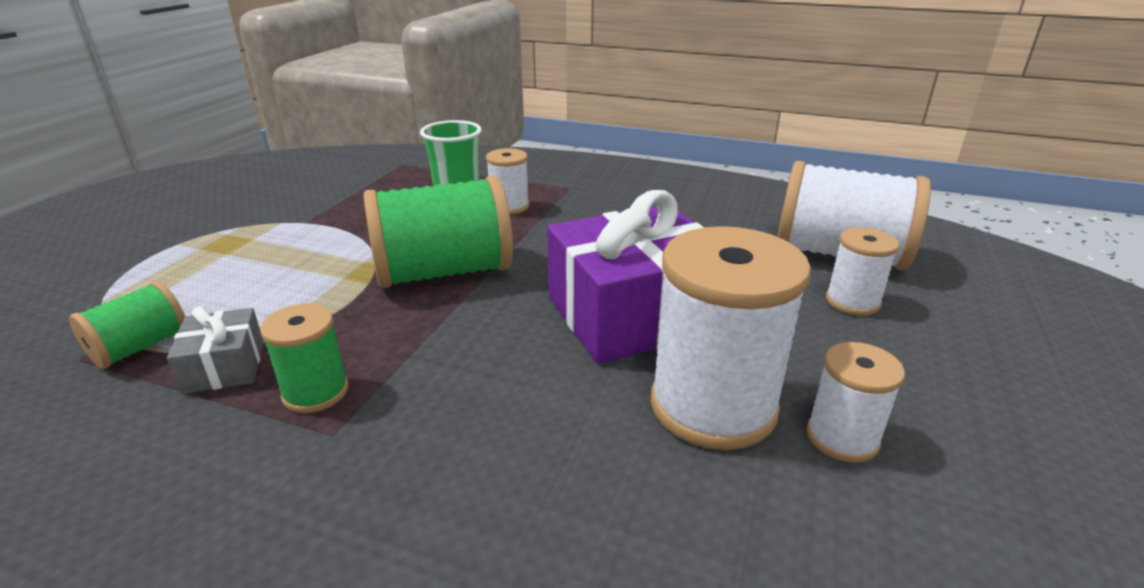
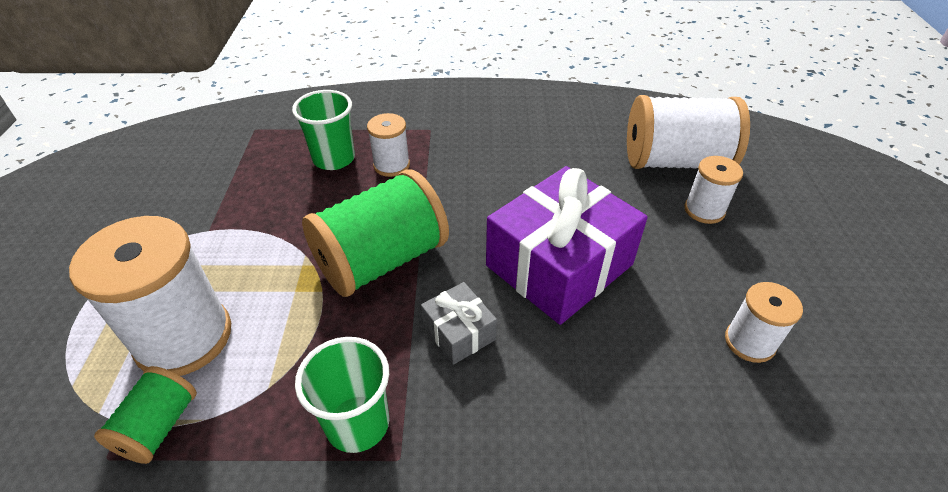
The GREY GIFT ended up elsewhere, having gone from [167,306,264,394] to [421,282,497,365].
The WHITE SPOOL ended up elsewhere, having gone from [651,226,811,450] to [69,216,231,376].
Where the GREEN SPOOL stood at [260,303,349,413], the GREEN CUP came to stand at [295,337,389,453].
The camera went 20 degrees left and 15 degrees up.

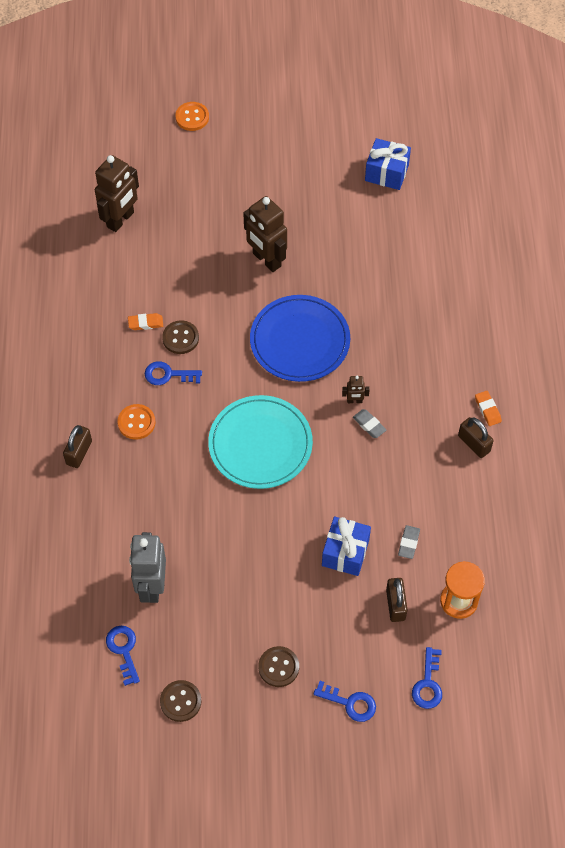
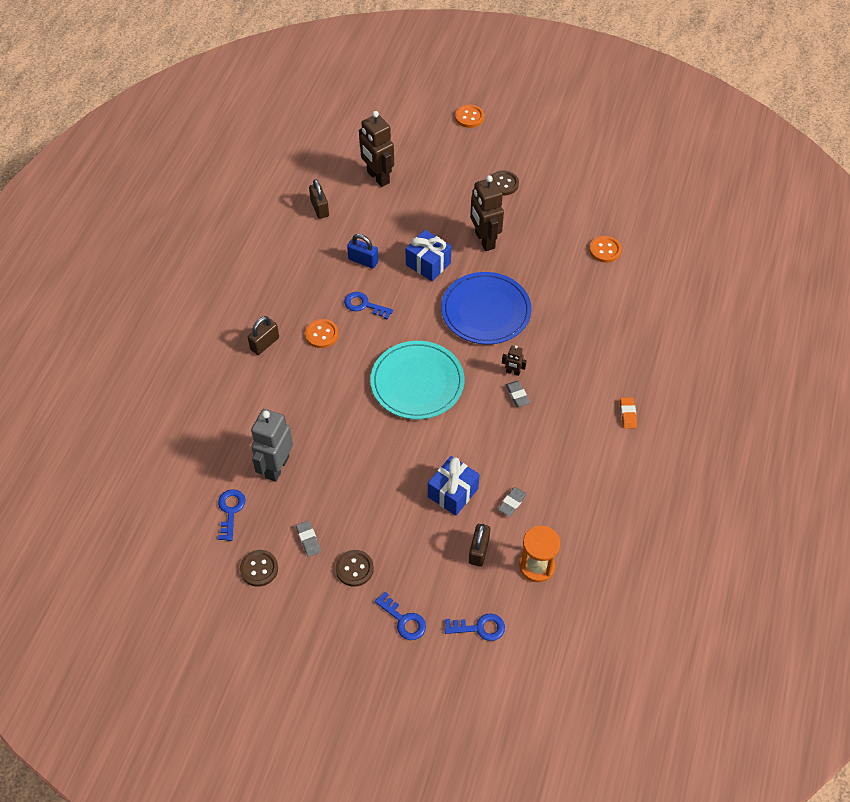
The second view gained the GREY ERASER at [296,521,321,557].
The second view gained the ORANGE BUTTON at [589,236,621,263].
The BROWN BUTTON ended up elsewhere, having gone from [162,320,199,354] to [491,170,519,196].
The BLUE GIFT ended up elsewhere, having gone from [365,138,411,190] to [405,230,451,281].
The BROWN PADLOCK ended up elsewhere, having gone from [458,417,494,458] to [309,179,329,219].
Where the ORANGE ERASER stood at [128,313,163,330], the BLUE PADLOCK came to stand at [347,234,379,268].
The BROWN ROBOT at [95,155,139,232] ended up facing another way, 90 degrees clockwise from before.
The BLUE KEY at [412,647,442,709] ended up facing another way, 120 degrees counterclockwise from before.
The camera went 20 degrees right and 5 degrees down.

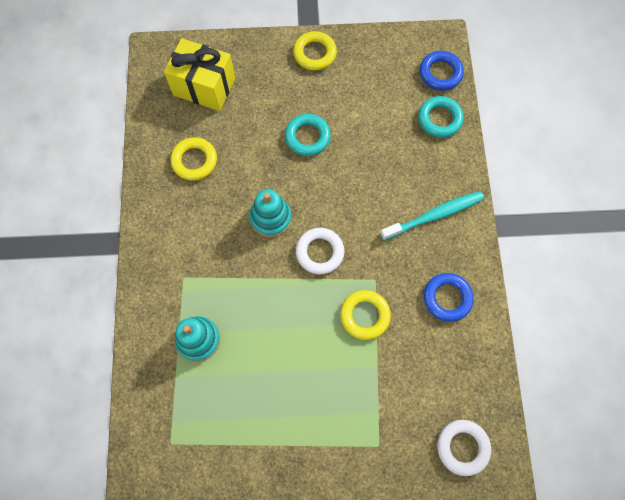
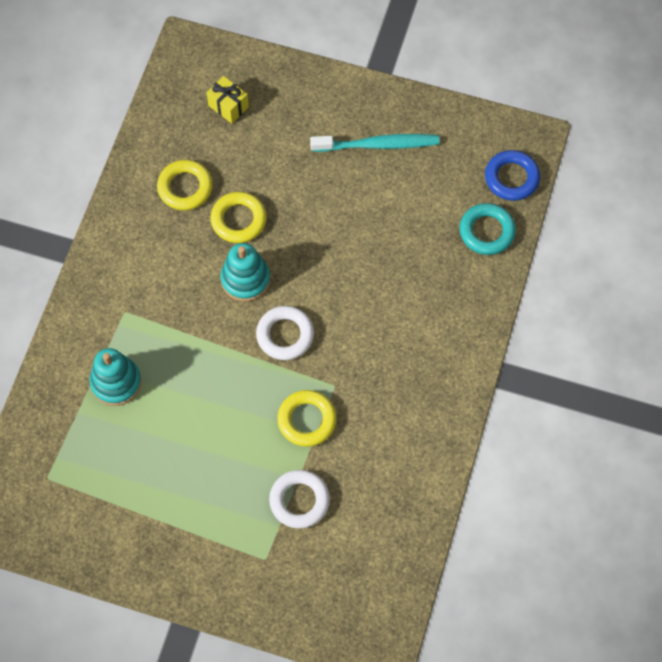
The second view lost the TURQUOISE RING at [285,114,331,156].
The second view lost the BLUE RING at [424,273,474,322].
The YELLOW RING ended up elsewhere, having gone from [293,31,337,71] to [210,192,267,243].
The TURQUOISE TOOTHBRUSH ended up elsewhere, having gone from [380,191,484,241] to [310,134,440,152].
The WHITE RING ended up elsewhere, having gone from [437,420,491,476] to [269,470,330,529].
The size of the YELLOW GIFT at [164,38,235,111] changed by a factor of 0.52.
The camera went 20 degrees right and 5 degrees down.

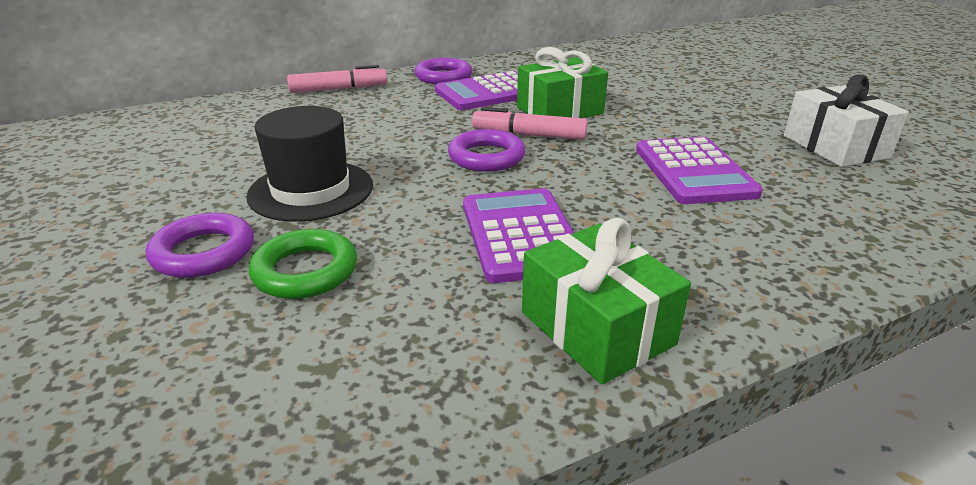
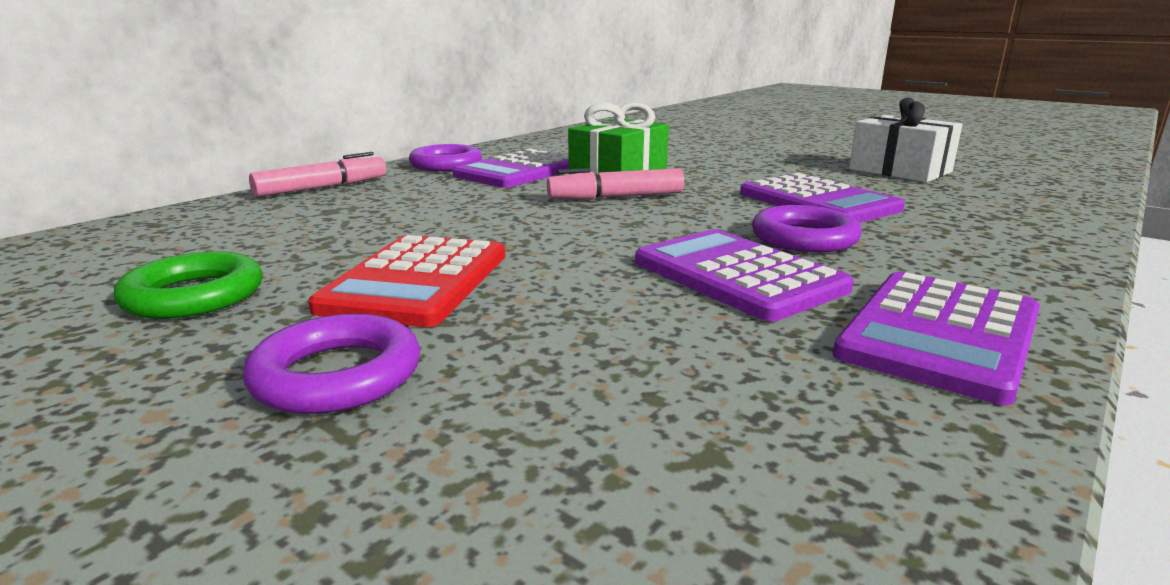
The GREEN RING ended up elsewhere, having gone from [249,229,357,299] to [114,251,263,319].
The PURPLE RING ended up elsewhere, having gone from [448,129,525,172] to [752,205,862,252].
Where the BLACK HAT stood at [246,106,373,222], the RED CALCULATOR came to stand at [308,235,505,327].
Where the GREEN GIFT stood at [522,218,691,384], the PURPLE CALCULATOR came to stand at [833,271,1040,405].
The camera went 25 degrees left and 10 degrees down.

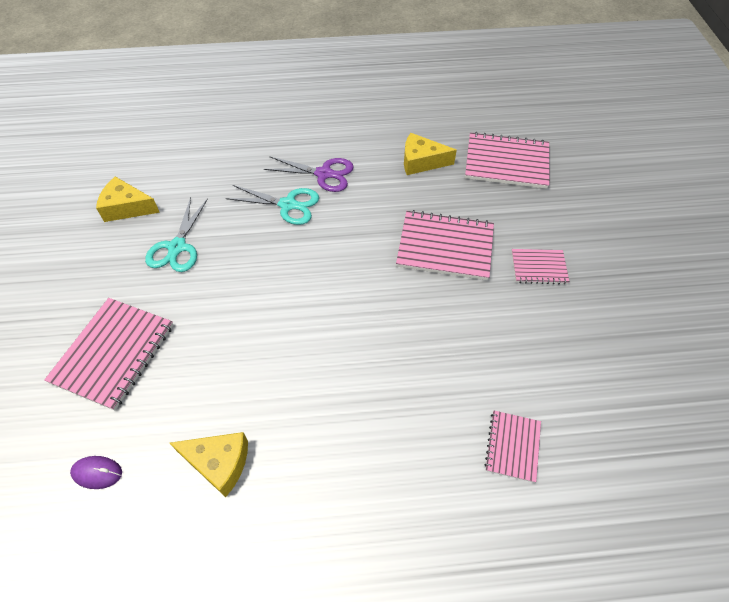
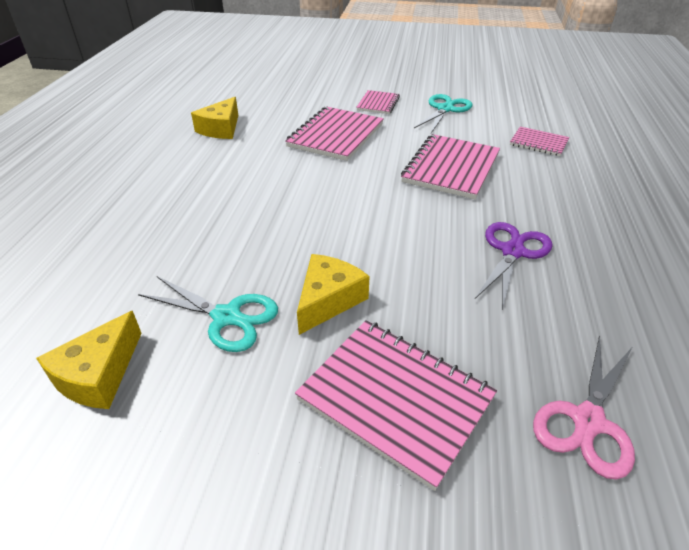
The YELLOW CHEESE ended up elsewhere, having gone from [170,432,248,497] to [297,254,370,335].
The TURQUOISE SCISSORS ended up elsewhere, having gone from [226,185,319,225] to [414,94,472,133].
The PURPLE SCISSORS ended up elsewhere, having gone from [264,156,354,192] to [475,222,553,309].
The PINK NOTEBOOK ended up elsewhere, having gone from [465,132,549,189] to [401,134,500,199].
Where the PURPLE MOUSE stood at [70,456,122,489], the PINK SCISSORS came to stand at [533,335,635,479].
The camera went 75 degrees left and 15 degrees down.

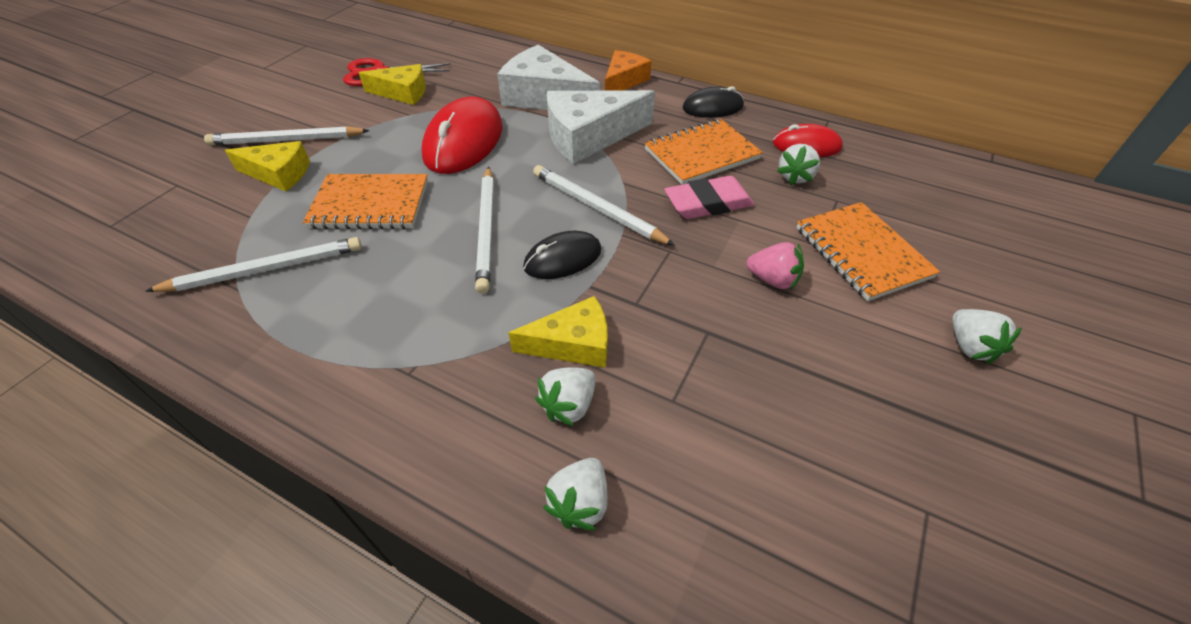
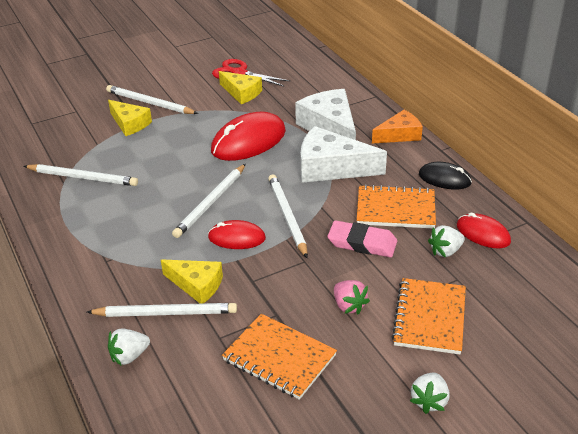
The ORANGE NOTEBOOK ended up elsewhere, having gone from [303,174,428,229] to [222,313,337,400].
Where the WHITE STRAWBERRY stood at [535,367,596,427], the WHITE PENCIL came to stand at [87,303,237,317].
What was the BLACK MOUSE at [523,231,602,279] turned into the RED MOUSE at [208,220,266,249].
The camera went 35 degrees right and 10 degrees down.

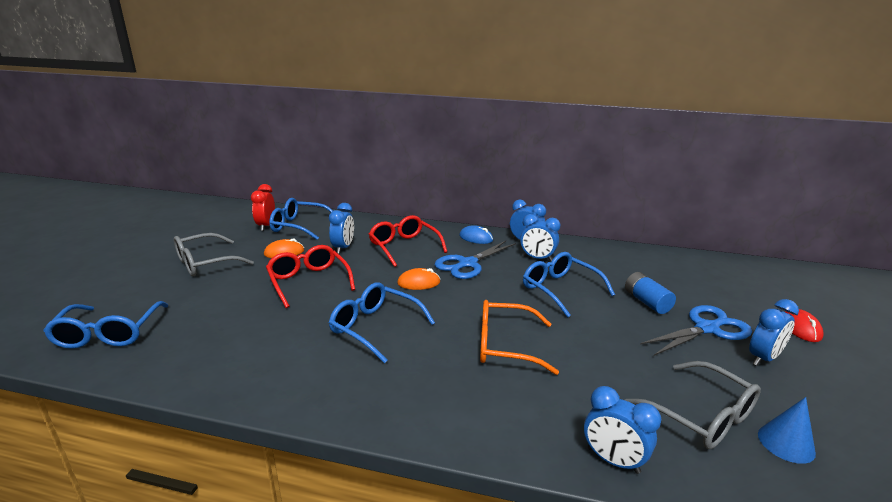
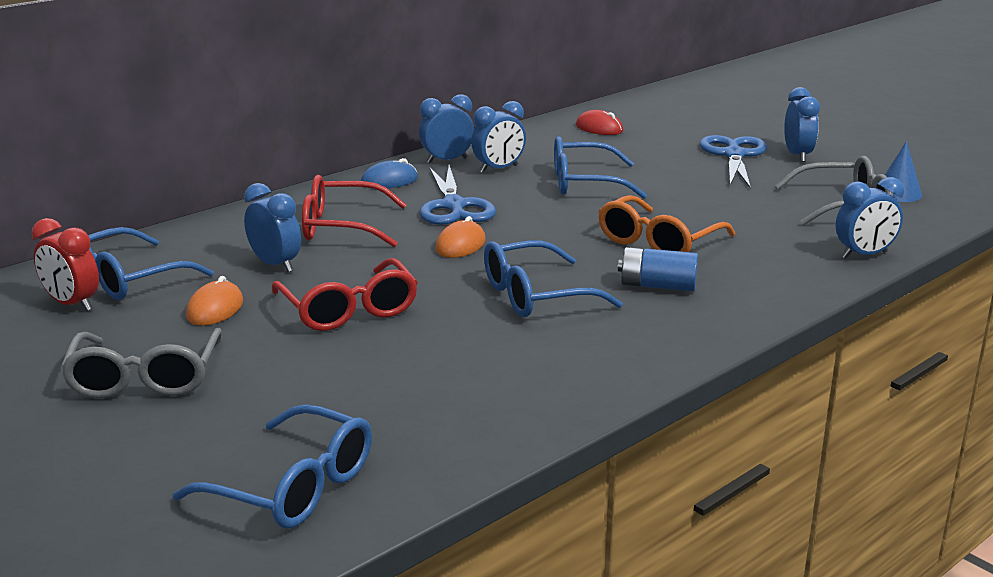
The BLUE BATTERY ended up elsewhere, having gone from [625,272,676,314] to [618,247,698,291].
The RED MOUSE ended up elsewhere, having gone from [785,309,824,342] to [576,110,623,135].
The RED GLASSES at [266,245,355,308] ended up facing another way, 120 degrees counterclockwise from before.
The camera went 55 degrees left and 0 degrees up.

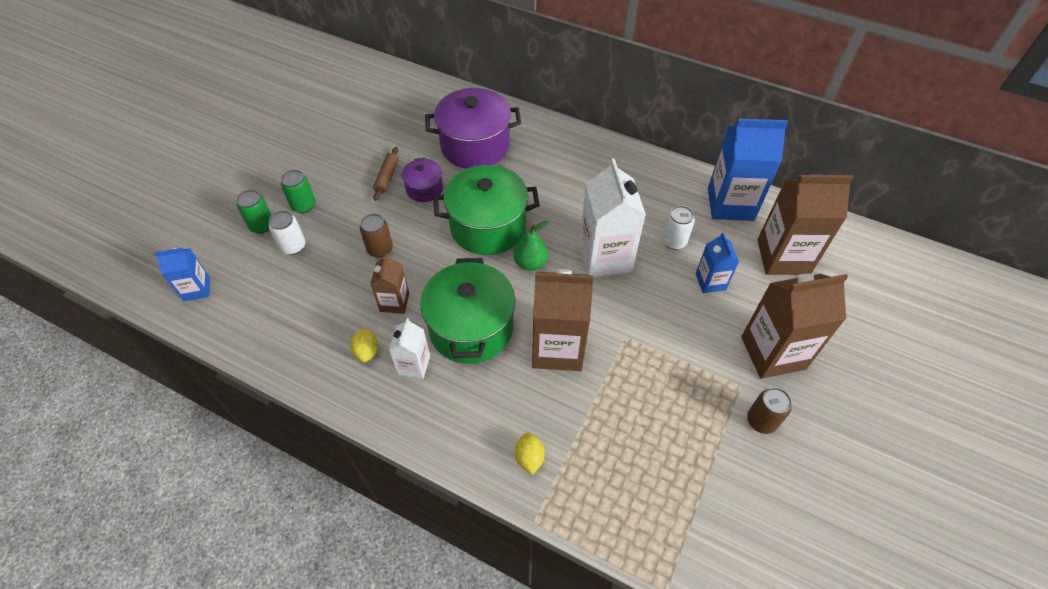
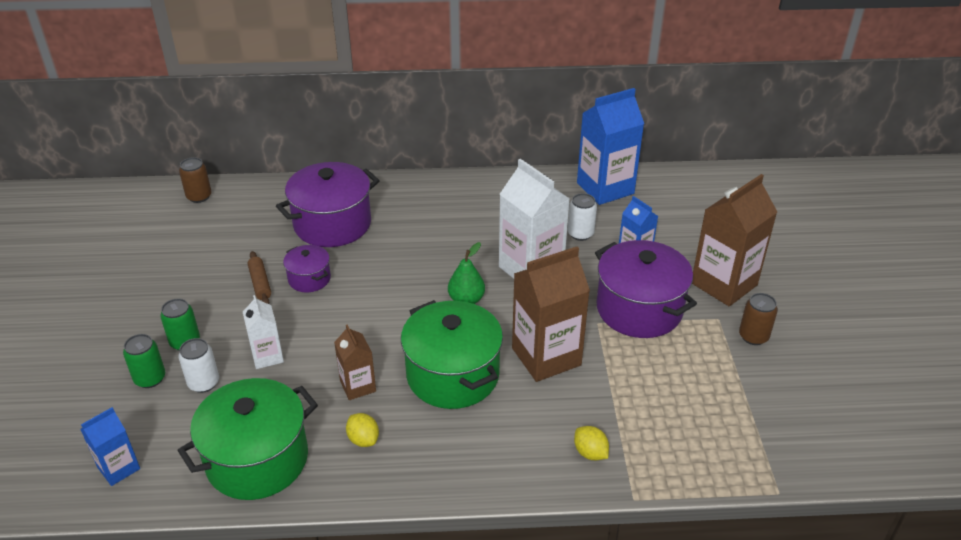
The second view lost the BROWN CARTON at [757,175,854,275].
The second view gained the PURPLE POT at [595,240,697,338].
The BROWN CAN ended up elsewhere, having gone from [360,214,393,258] to [179,157,212,203].
The WHITE CARTON ended up elsewhere, having gone from [389,318,430,379] to [243,295,284,369].
The GREEN POT ended up elsewhere, having gone from [433,165,540,255] to [177,378,318,500].
The camera went 30 degrees left and 15 degrees down.

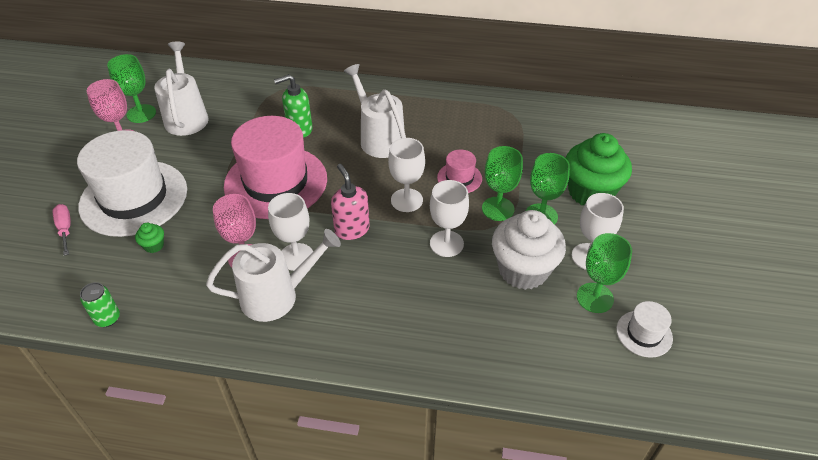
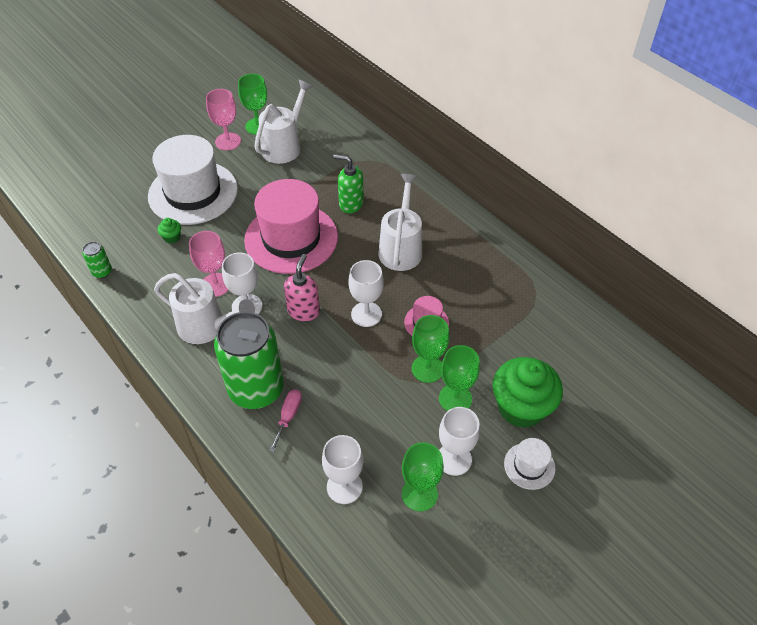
The second view lost the WHITE CUPCAKE at [492,210,566,290].
The second view gained the GREEN CAN at [214,312,284,409].
The PINK SCREWDRIVER ended up elsewhere, having gone from [53,204,71,256] to [269,389,302,453].
The WHITE GOBLET ended up elsewhere, having gone from [430,180,469,257] to [322,435,363,504].
The WHITE HAT ended up elsewhere, having gone from [616,301,673,358] to [504,438,556,490].
The camera went 40 degrees right and 5 degrees up.

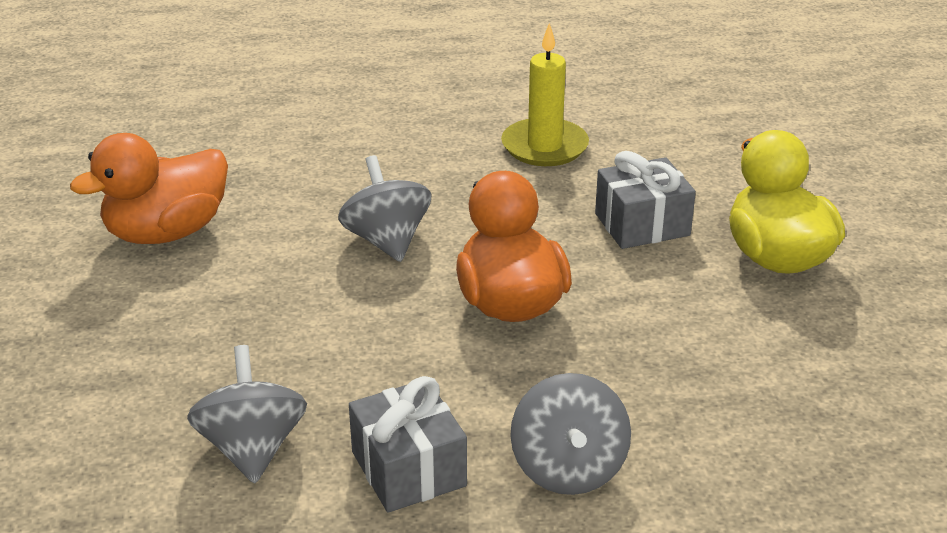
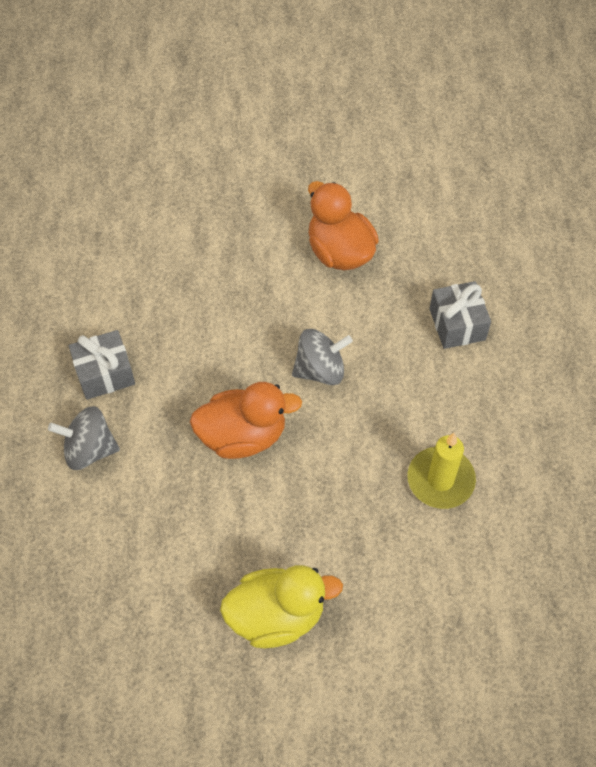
The second view lost the GREY SPINNING TOP at [187,345,307,483].
The GREY GIFT ended up elsewhere, having gone from [595,151,696,249] to [429,281,491,349].
The camera went 95 degrees right and 25 degrees up.

